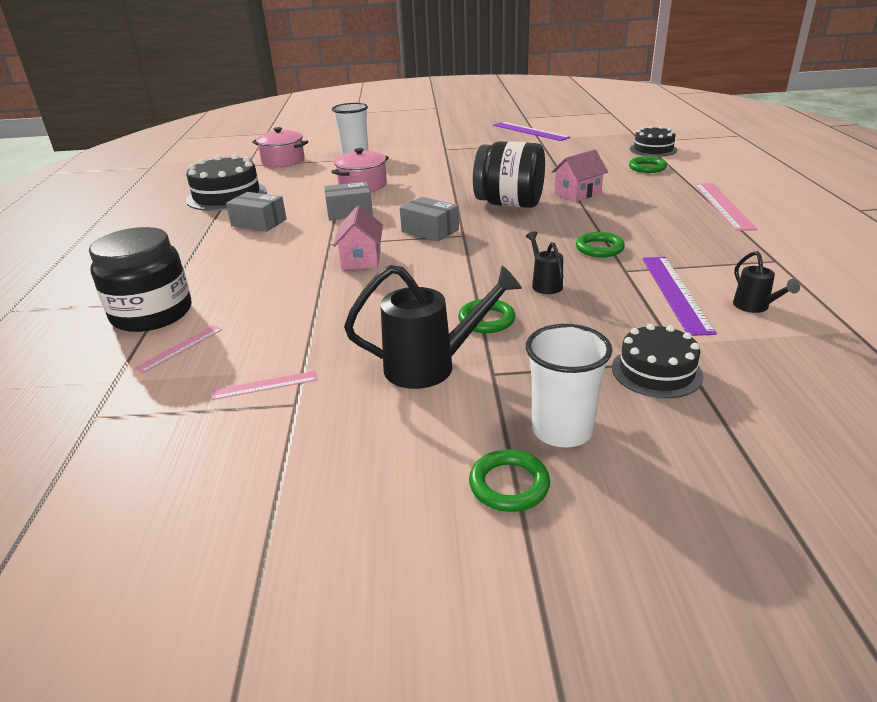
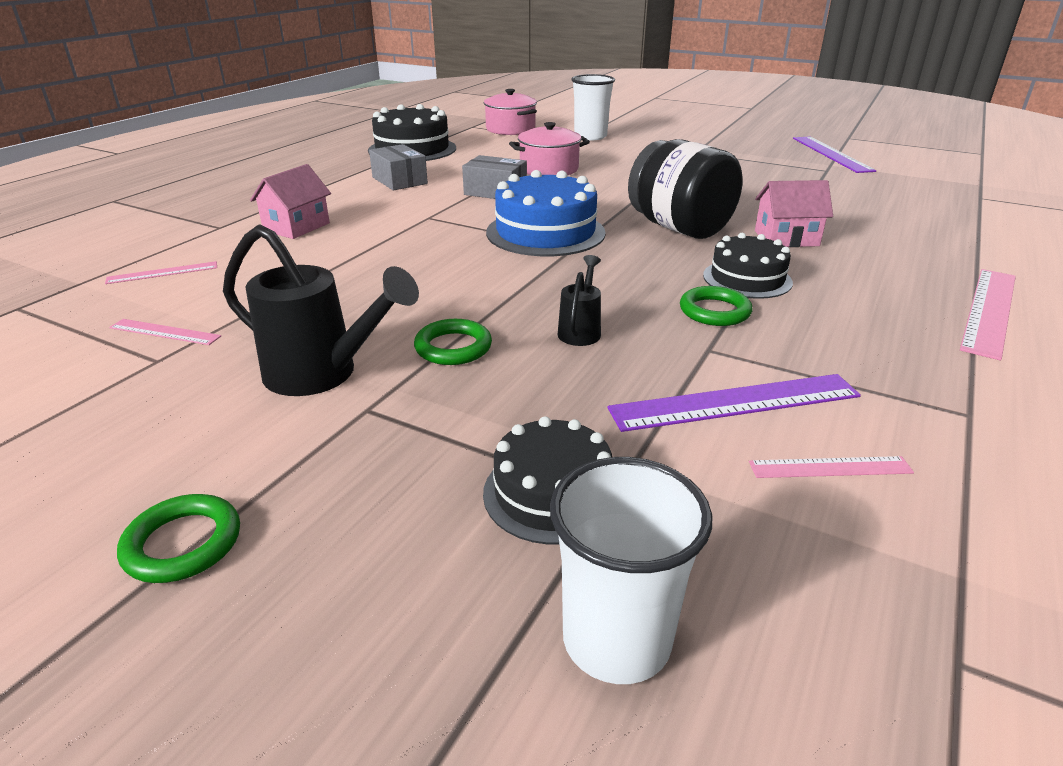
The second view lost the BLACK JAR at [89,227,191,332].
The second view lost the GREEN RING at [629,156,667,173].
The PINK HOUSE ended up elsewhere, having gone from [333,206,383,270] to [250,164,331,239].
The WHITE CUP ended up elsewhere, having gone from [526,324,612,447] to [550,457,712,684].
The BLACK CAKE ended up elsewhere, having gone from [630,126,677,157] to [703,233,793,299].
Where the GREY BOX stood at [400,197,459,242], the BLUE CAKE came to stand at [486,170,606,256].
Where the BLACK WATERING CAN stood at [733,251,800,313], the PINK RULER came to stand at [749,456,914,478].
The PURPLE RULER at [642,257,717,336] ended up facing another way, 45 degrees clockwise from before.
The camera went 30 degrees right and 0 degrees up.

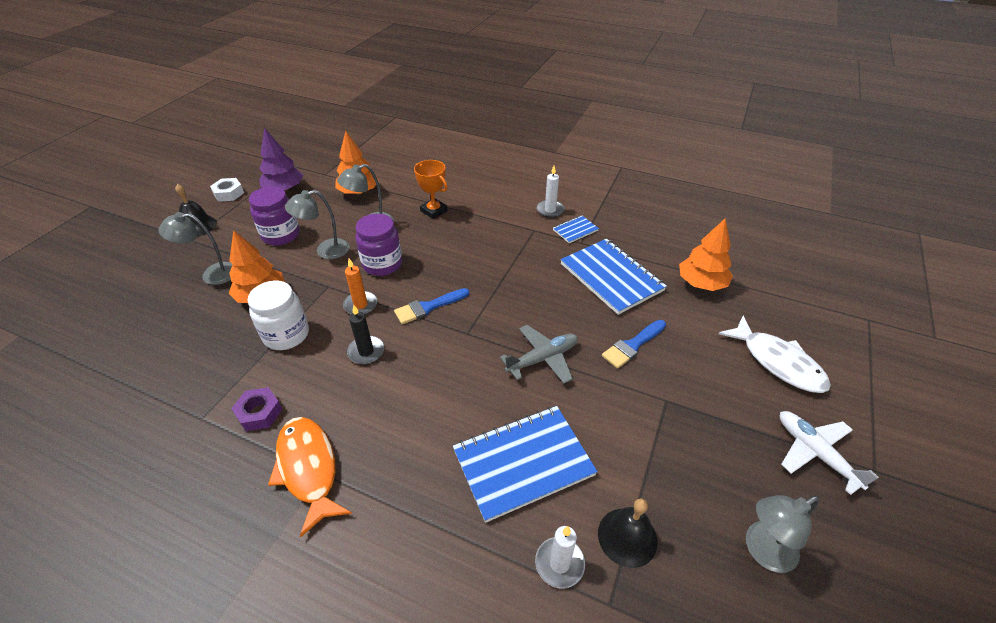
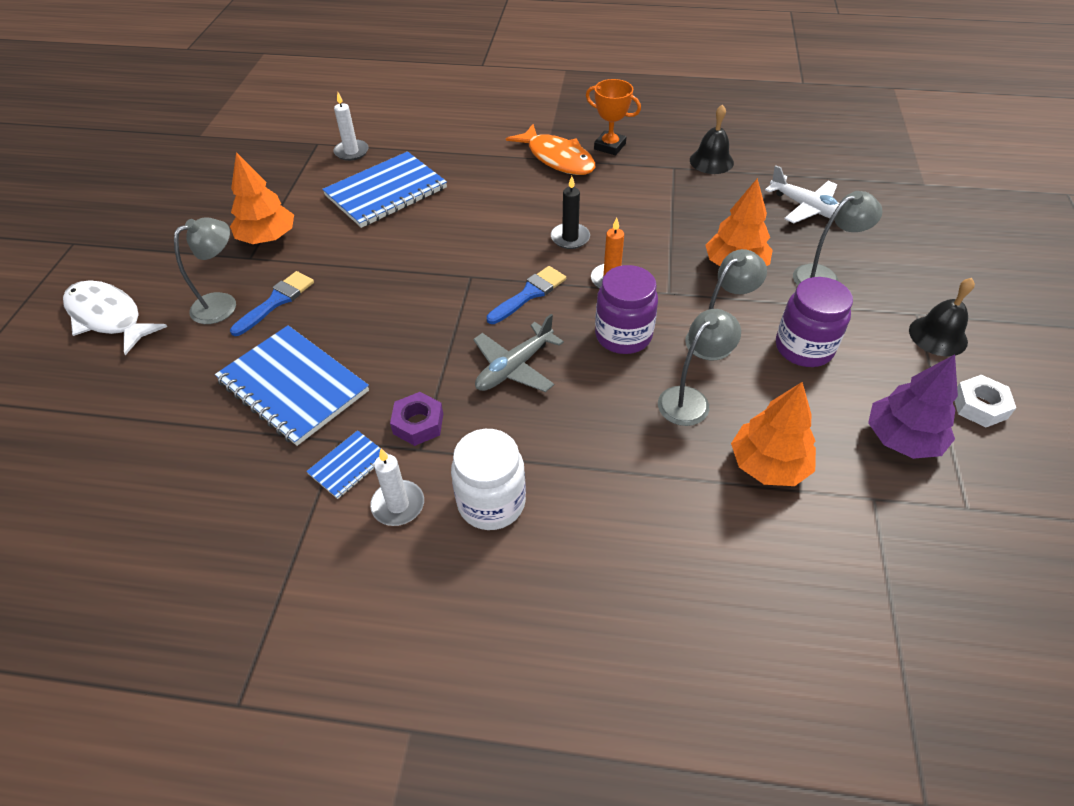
The PURPLE NUT ended up elsewhere, having gone from [231,387,283,431] to [390,392,443,446].
The WHITE JAR ended up elsewhere, having gone from [247,280,309,350] to [451,429,526,530].
The ORANGE TROPHY ended up elsewhere, having gone from [414,160,448,219] to [586,79,641,155].
The GREY PLANE ended up elsewhere, having gone from [500,325,578,384] to [473,314,564,392].
The BLACK BELL ended up elsewhere, having gone from [598,498,657,568] to [690,104,734,174].
The ORANGE TREE ended up elsewhere, having gone from [679,218,733,291] to [230,152,294,244].
The GREY LAMP ended up elsewhere, having gone from [746,495,819,573] to [174,217,236,324].
The WHITE PLANE ended up elsewhere, having gone from [780,411,879,495] to [765,165,839,224].
The camera went 165 degrees right and 5 degrees up.

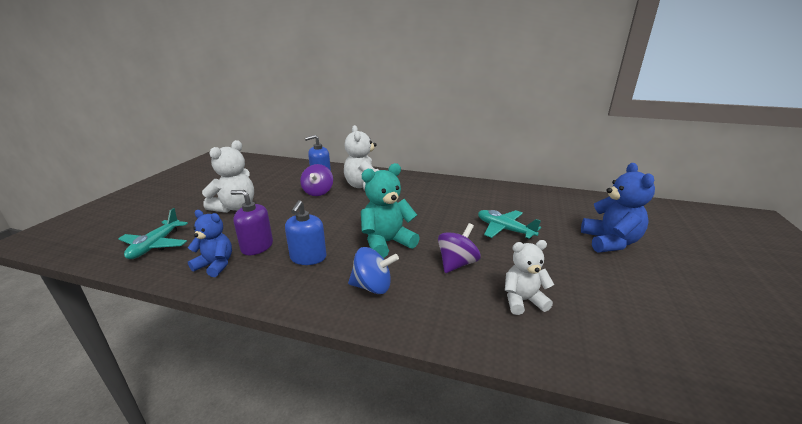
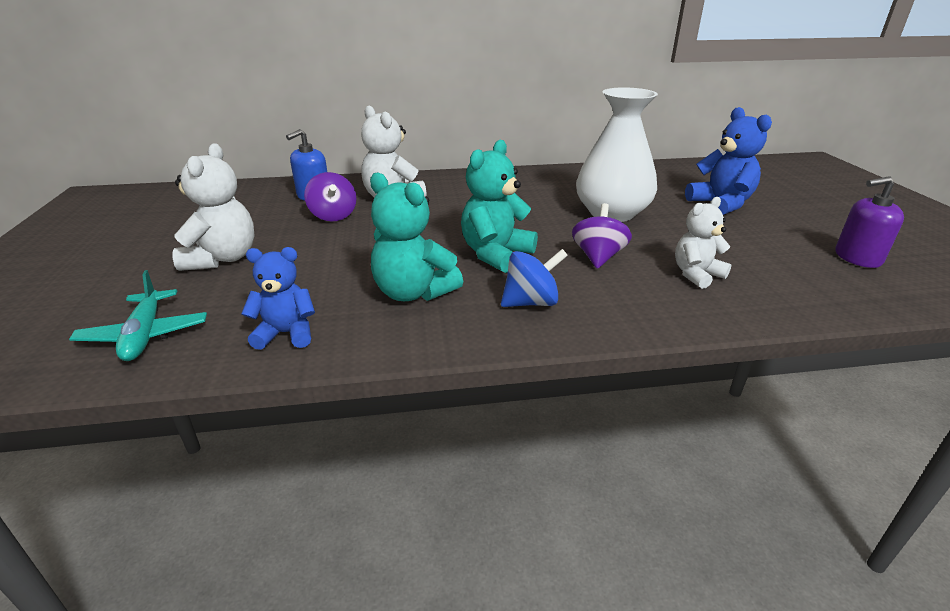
The PURPLE SOAP DISPENSER ended up elsewhere, having gone from [230,190,273,255] to [835,176,904,268].
Where the BLUE SOAP DISPENSER stood at [285,200,327,265], the TURQUOISE TEDDY BEAR came to stand at [370,173,463,301].
Where the TURQUOISE PLANE stood at [478,210,541,239], the WHITE VASE came to stand at [576,87,658,222].
The camera went 25 degrees left and 5 degrees up.

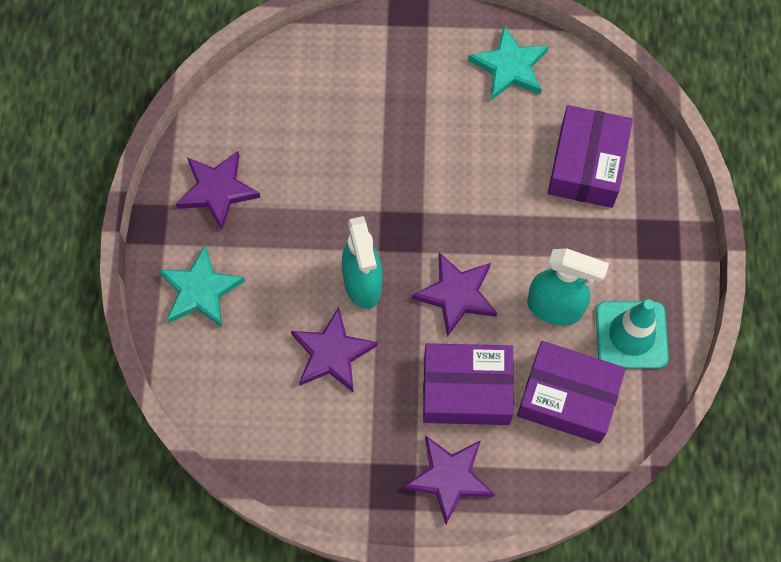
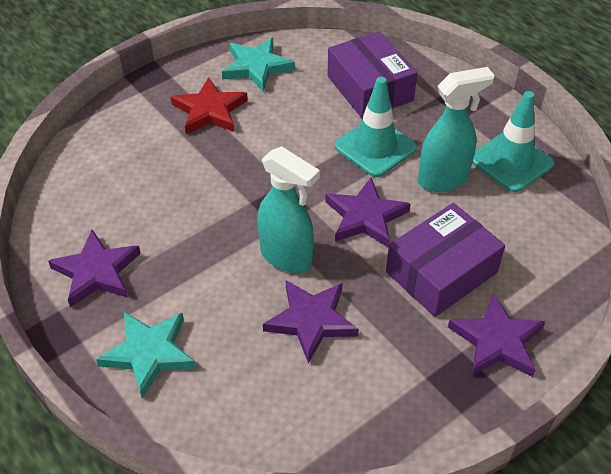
The second view lost the PURPLE BOX at [517,341,626,443].
The second view gained the RED STAR at [171,77,248,134].
The second view gained the TURQUOISE TRAFFIC CONE at [335,77,417,177].
The camera went 40 degrees left and 20 degrees down.

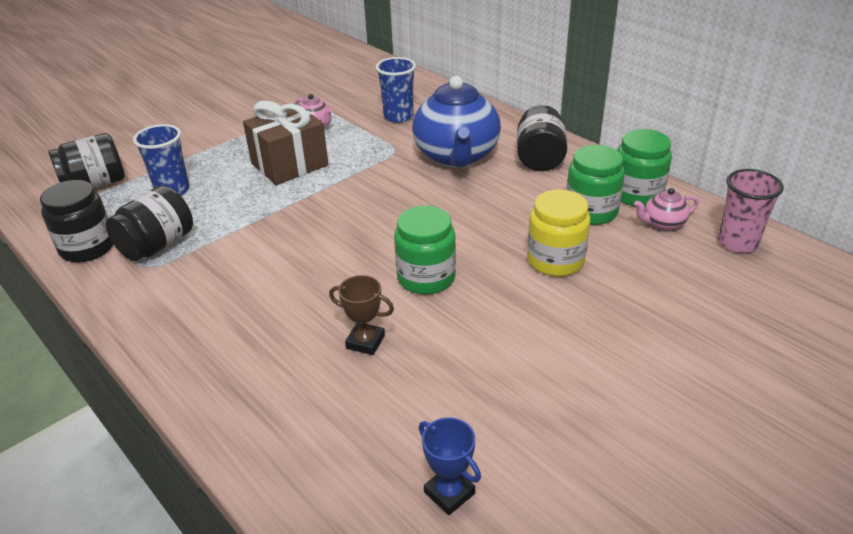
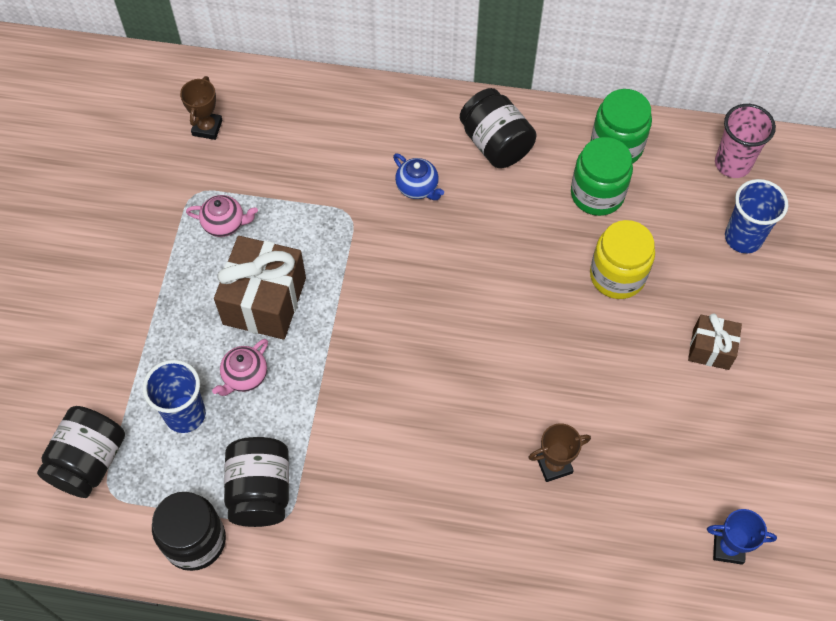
The second view lost the GREEN JAR at [394,206,456,295].
The second view gained the BROWN TROPHY at [180,76,222,140].
The second view gained the BROWN GIFT at [688,313,742,370].
The BLUE CUP ended up elsewhere, having gone from [376,57,416,123] to [725,179,788,253].
The PINK TEAPOT ended up elsewhere, having gone from [634,188,699,231] to [212,339,268,396].
The size of the BLUE TEAPOT at [412,76,501,168] changed by a factor of 0.43.
The camera went 40 degrees left and 25 degrees up.

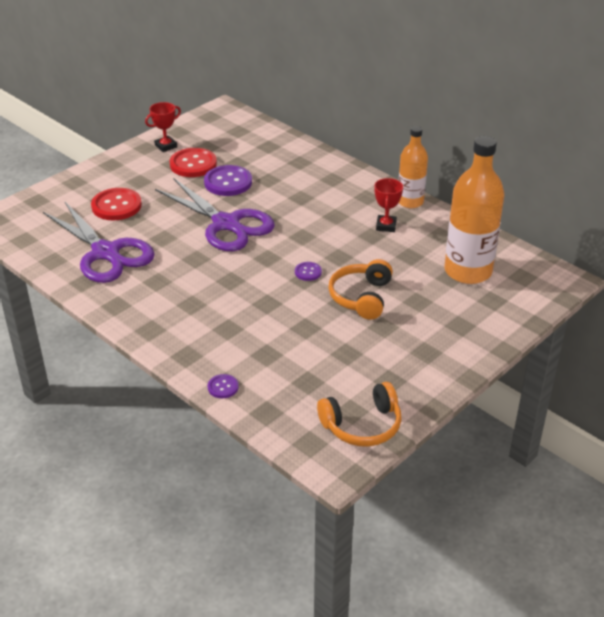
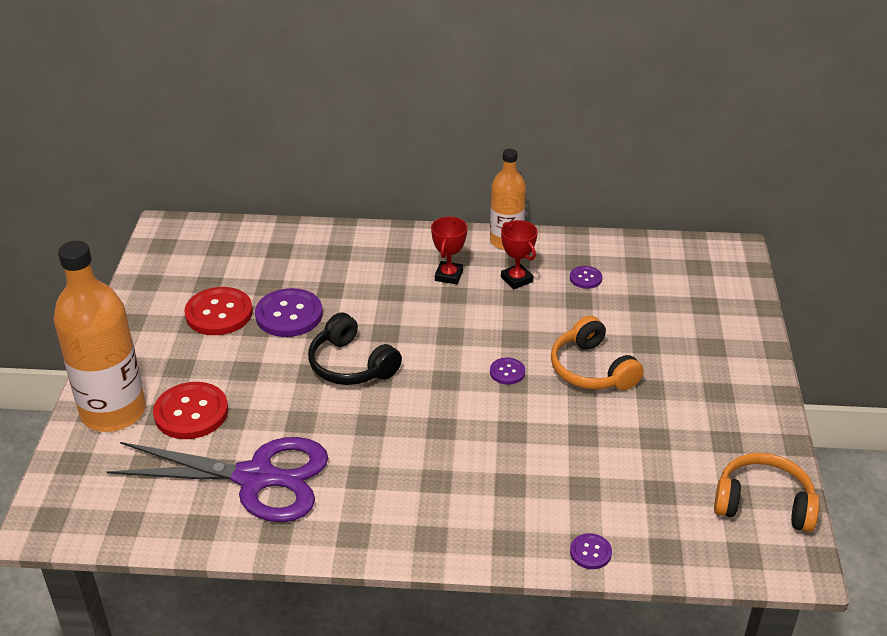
The second view gained the PURPLE BUTTON at [570,266,602,289].
The RED TROPHY ended up elsewhere, having gone from [145,102,181,152] to [431,217,467,284].
The ORANGE BOTTLE ended up elsewhere, having gone from [445,136,504,284] to [53,241,146,432].
Where the PURPLE SCISSORS stood at [155,178,275,251], the BLACK HEADPHONES came to stand at [308,312,402,385].
The ORANGE HEADPHONES at [317,382,402,447] ended up facing another way, 105 degrees counterclockwise from before.
The camera went 40 degrees left and 0 degrees up.

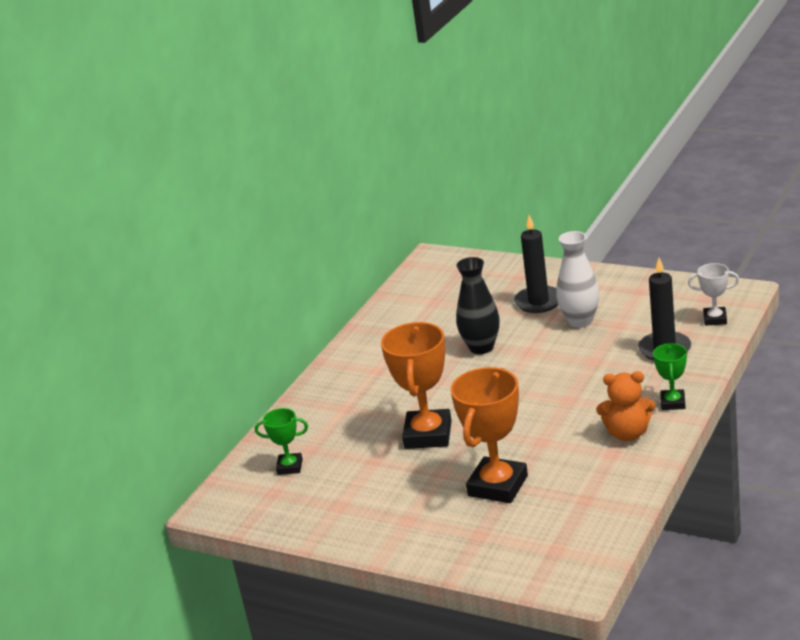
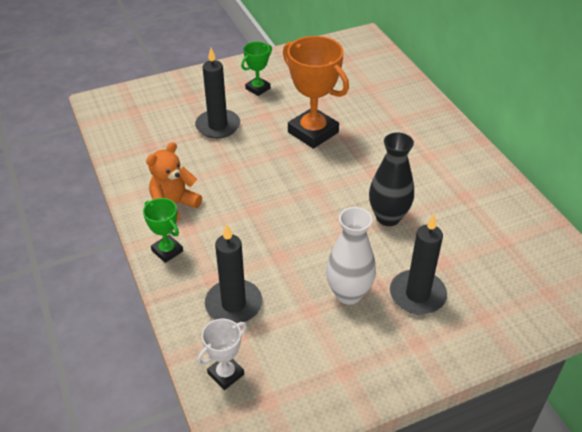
The GREEN TROPHY ended up elsewhere, having gone from [255,408,308,475] to [241,42,272,96].
Where the ORANGE TROPHY stood at [450,367,528,503], the BLACK CANDLE came to stand at [195,48,240,139].
The camera went 125 degrees right and 15 degrees up.

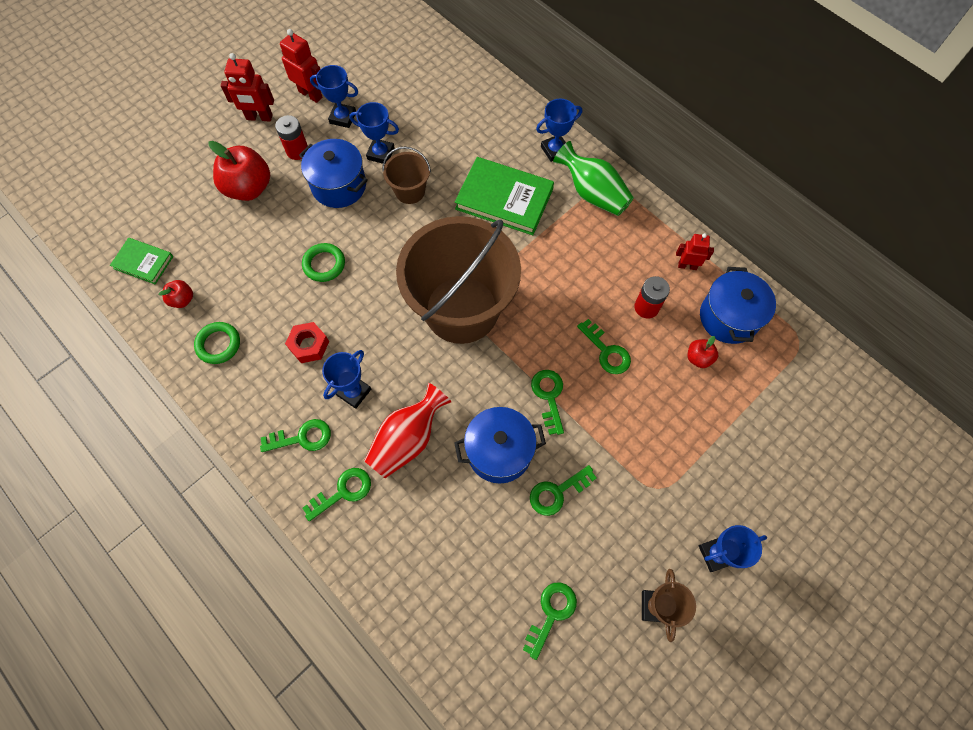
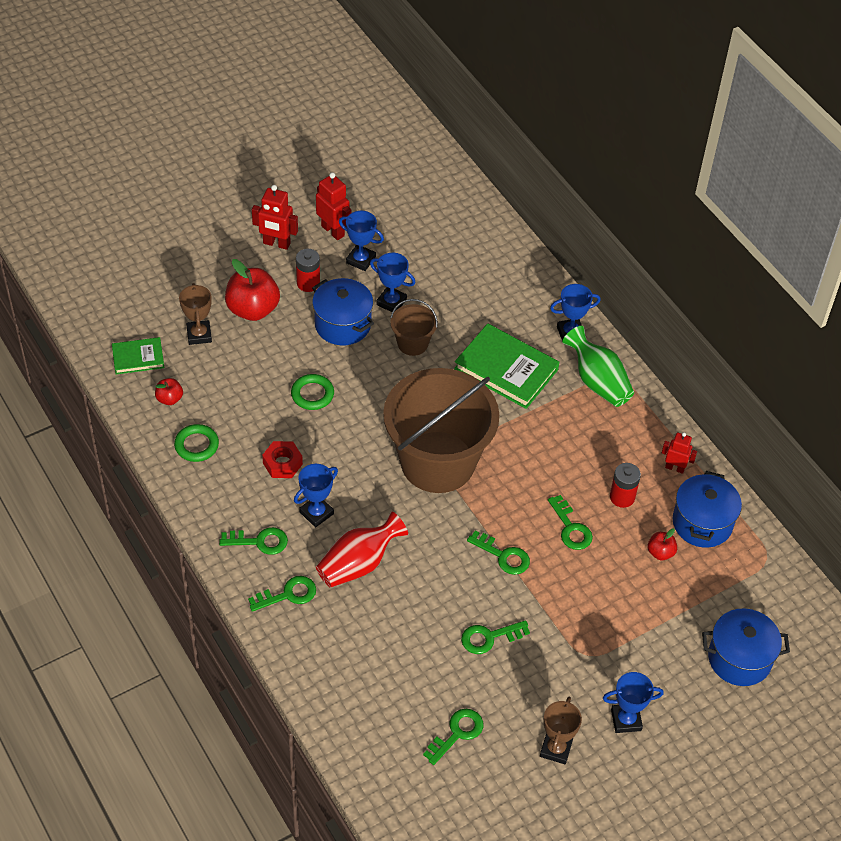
The second view gained the BROWN TROPHY at [179,283,212,345].
The BLUE POT ended up elsewhere, having gone from [454,407,546,483] to [702,608,790,686].
The GREEN BOOK at [110,238,173,284] ended up facing another way, 45 degrees counterclockwise from before.
The GREEN KEY at [531,370,564,435] ended up facing another way, 120 degrees clockwise from before.
The camera went 10 degrees right and 15 degrees down.

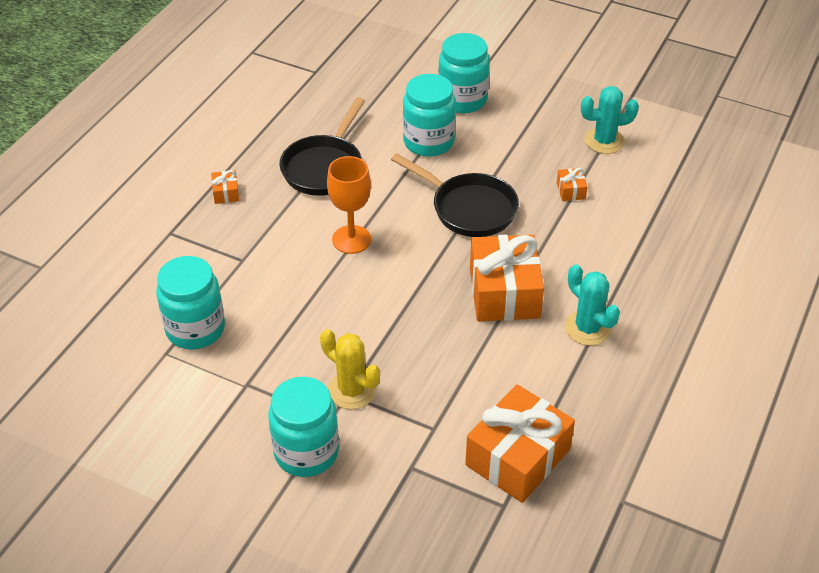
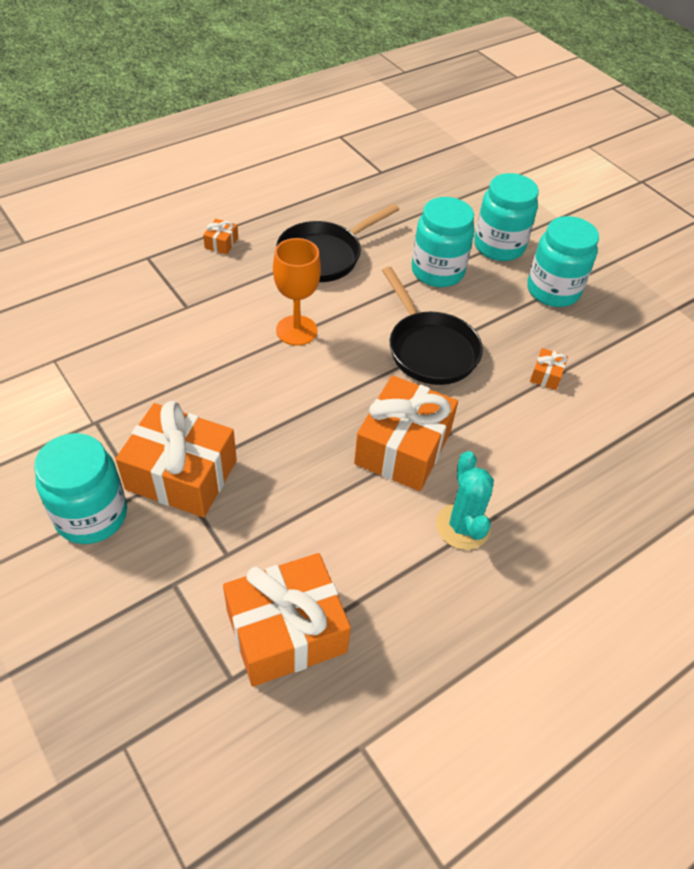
The second view lost the TURQUOISE CACTUS at [581,86,639,154].
The TURQUOISE JAR ended up elsewhere, having gone from [156,256,225,350] to [527,216,599,307].
Where the YELLOW CACTUS stood at [320,329,380,409], the ORANGE GIFT came to stand at [115,401,237,517].
The camera went 25 degrees right and 5 degrees up.

